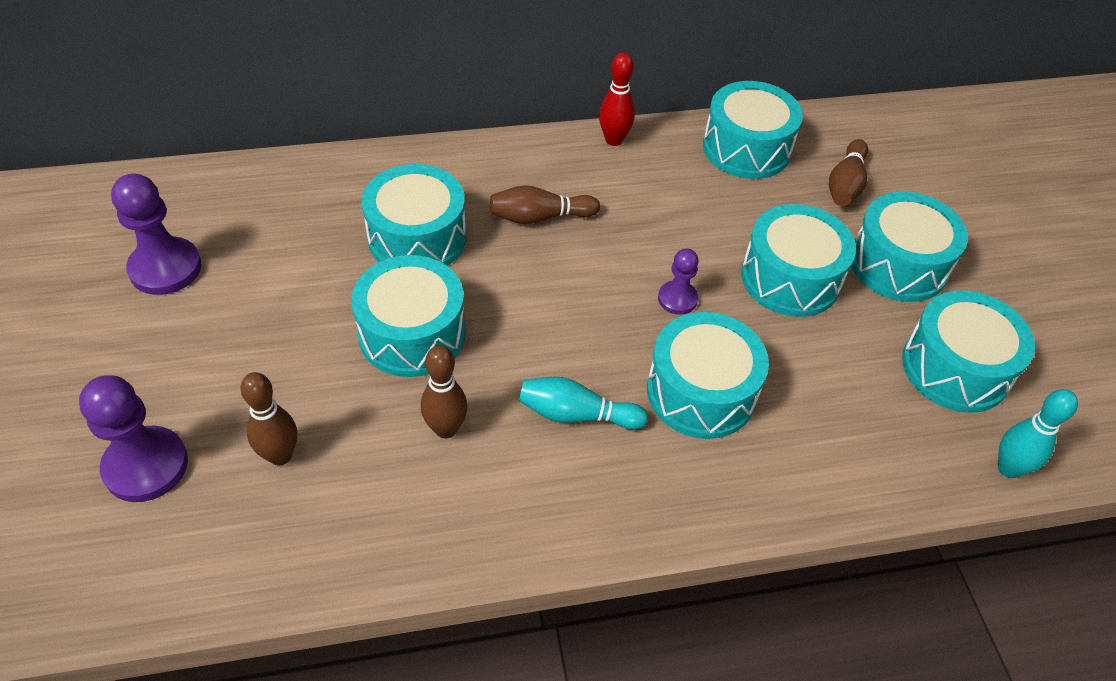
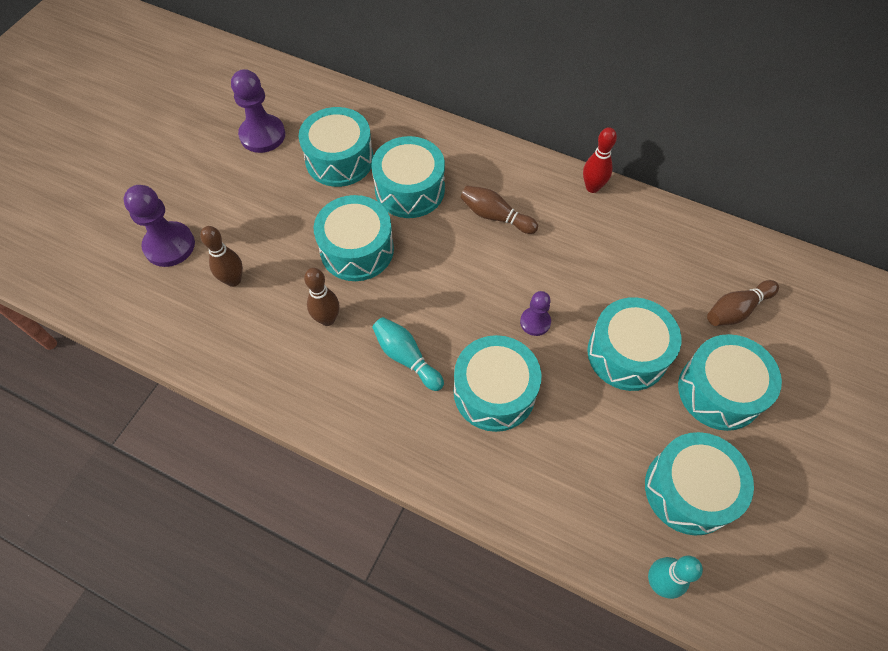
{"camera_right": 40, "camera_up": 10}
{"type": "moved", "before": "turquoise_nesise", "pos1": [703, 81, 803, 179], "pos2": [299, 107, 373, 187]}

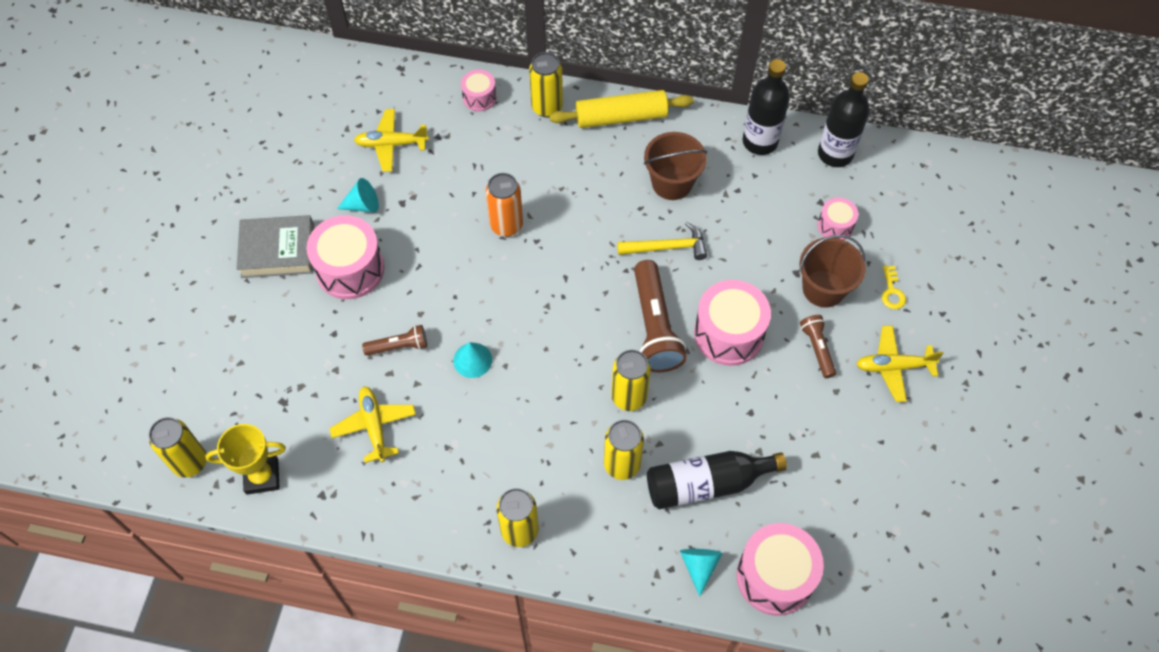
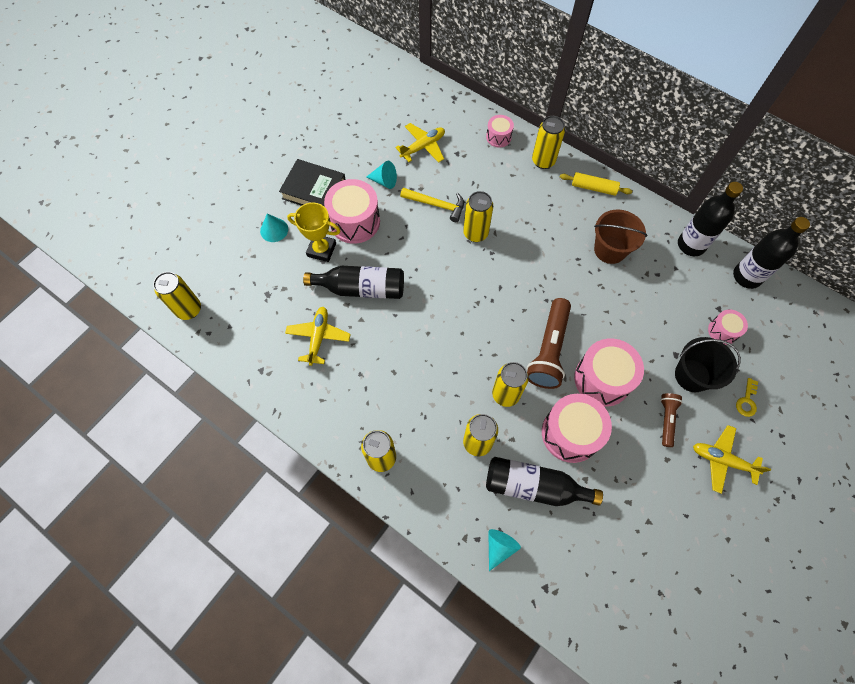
{"camera_right": 25, "camera_up": 5}
{"type": "moved", "before": "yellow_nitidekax", "pos1": [205, 424, 286, 495], "pos2": [287, 202, 340, 262]}
{"type": "moved", "before": "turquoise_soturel", "pos1": [453, 342, 492, 378], "pos2": [260, 214, 288, 242]}
{"type": "moved", "before": "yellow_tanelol", "pos1": [617, 222, 707, 260], "pos2": [400, 188, 464, 222]}
{"type": "moved", "before": "pink_nesise", "pos1": [736, 523, 824, 616], "pos2": [542, 394, 612, 463]}
{"type": "replaced", "before": "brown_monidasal", "after": "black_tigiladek", "pos1": [362, 325, 427, 355], "pos2": [303, 266, 404, 299]}
{"type": "recoloured", "before": "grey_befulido", "after": "black_befulido", "pos1": [236, 215, 314, 278], "pos2": [279, 159, 346, 207]}
{"type": "recoloured", "before": "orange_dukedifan", "after": "yellow_dukedifan", "pos1": [486, 173, 523, 237], "pos2": [463, 191, 493, 242]}
{"type": "recoloured", "before": "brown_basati", "after": "black_basati", "pos1": [799, 235, 866, 308], "pos2": [675, 337, 741, 392]}
{"type": "turned", "before": "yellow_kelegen", "pos1": [354, 109, 429, 172], "pos2": [395, 123, 445, 163], "turn": 120}
{"type": "resized", "before": "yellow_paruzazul", "pos1": [549, 90, 694, 128], "pos2": [560, 172, 632, 196], "scale": 0.64}

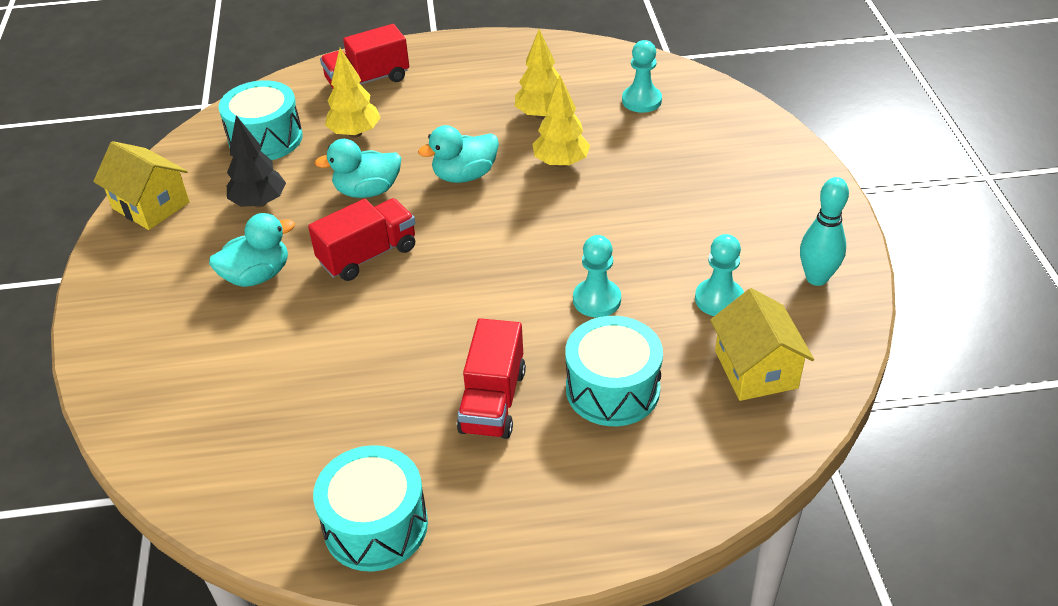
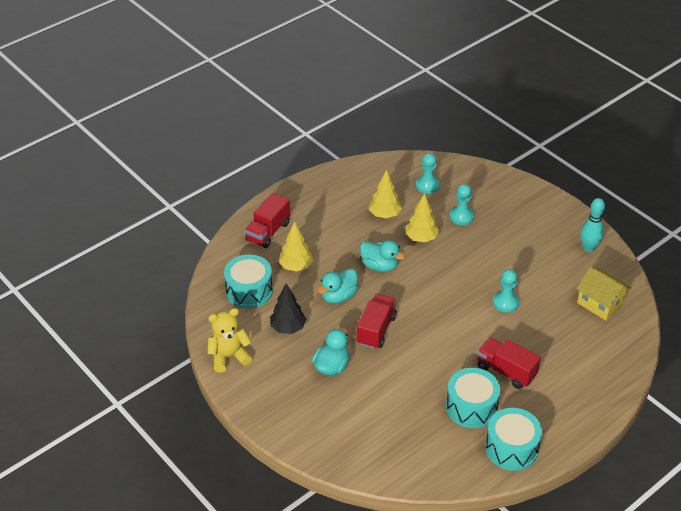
{"camera_right": -35, "camera_up": 0}
{"type": "moved", "before": "turquoise_nesise", "pos1": [565, 316, 663, 426], "pos2": [446, 368, 500, 428]}
{"type": "moved", "before": "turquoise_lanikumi", "pos1": [695, 234, 744, 316], "pos2": [450, 184, 474, 225]}
{"type": "replaced", "before": "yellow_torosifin", "after": "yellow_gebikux", "pos1": [93, 141, 190, 230], "pos2": [207, 308, 252, 372]}
{"type": "turned", "before": "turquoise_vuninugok", "pos1": [418, 125, 499, 183], "pos2": [360, 240, 405, 272], "turn": -90}
{"type": "turned", "before": "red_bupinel", "pos1": [457, 318, 526, 439], "pos2": [477, 337, 541, 389], "turn": 150}

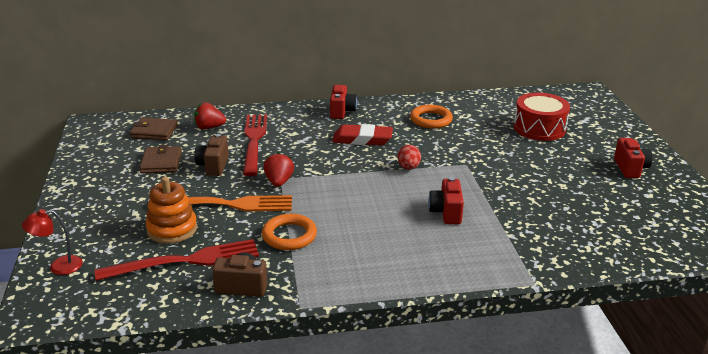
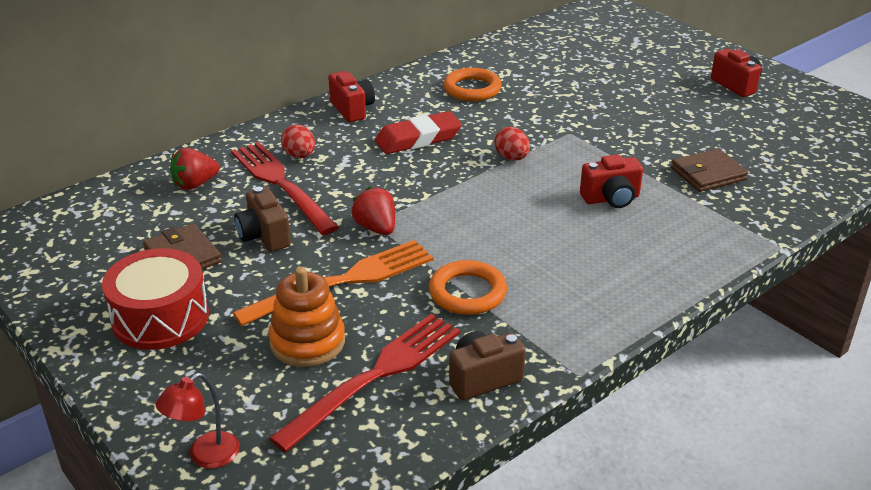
{"camera_right": -30, "camera_up": 5}
{"type": "added", "after": "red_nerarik", "pos2": [281, 124, 315, 158]}
{"type": "moved", "before": "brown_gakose", "pos1": [130, 117, 178, 140], "pos2": [671, 148, 748, 192]}
{"type": "moved", "before": "red_nesise", "pos1": [514, 93, 570, 141], "pos2": [102, 248, 209, 350]}
{"type": "turned", "before": "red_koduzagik", "pos1": [428, 177, 464, 224], "pos2": [580, 154, 643, 208], "turn": -75}

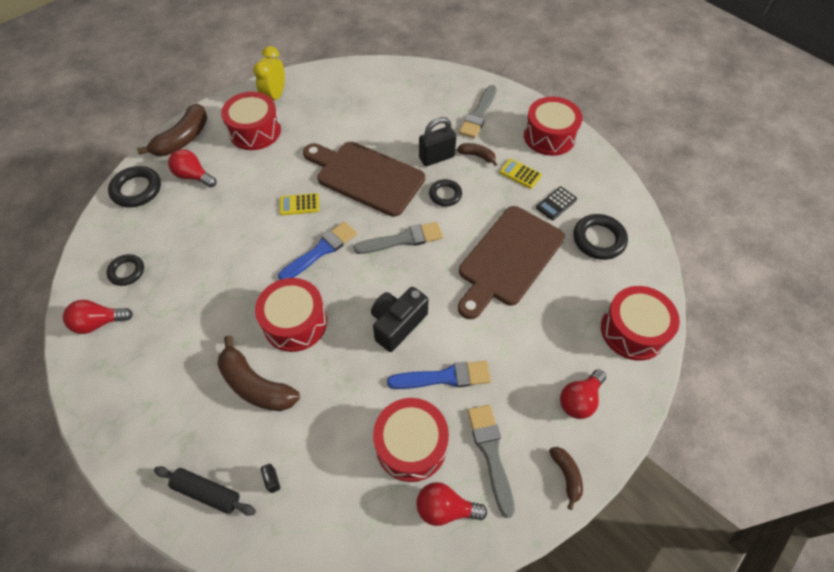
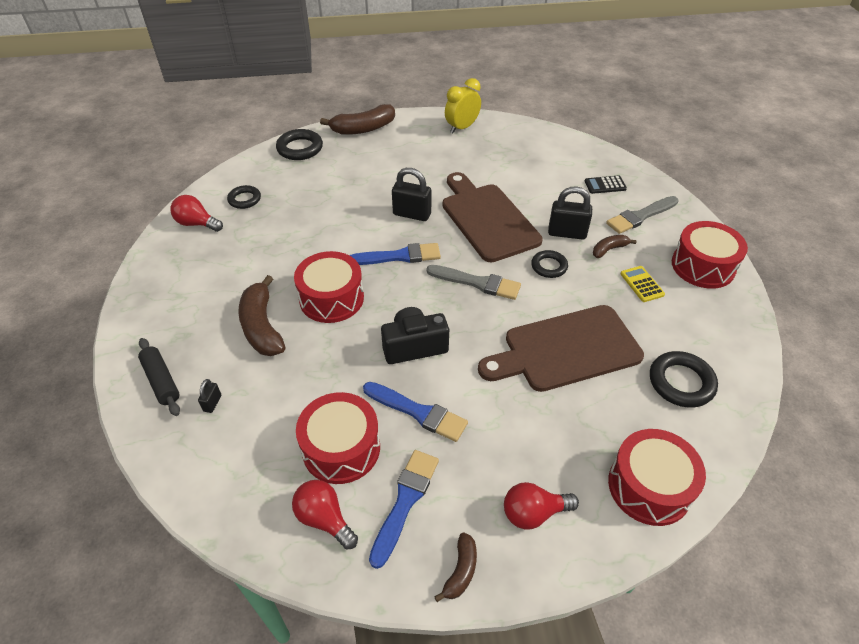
{"camera_right": 35, "camera_up": -10}
{"type": "removed", "before": "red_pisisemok", "pos1": [168, 149, 216, 187]}
{"type": "removed", "before": "red_nesise", "pos1": [221, 92, 281, 150]}
{"type": "moved", "before": "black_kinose", "pos1": [536, 187, 577, 220], "pos2": [585, 175, 627, 194]}
{"type": "replaced", "before": "yellow_kinose", "after": "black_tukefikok", "pos1": [280, 193, 319, 215], "pos2": [392, 168, 431, 221]}
{"type": "recoloured", "before": "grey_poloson", "after": "blue_poloson", "pos1": [467, 405, 515, 518], "pos2": [369, 450, 439, 569]}
{"type": "turned", "before": "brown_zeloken", "pos1": [457, 143, 497, 166], "pos2": [593, 235, 637, 258], "turn": -90}

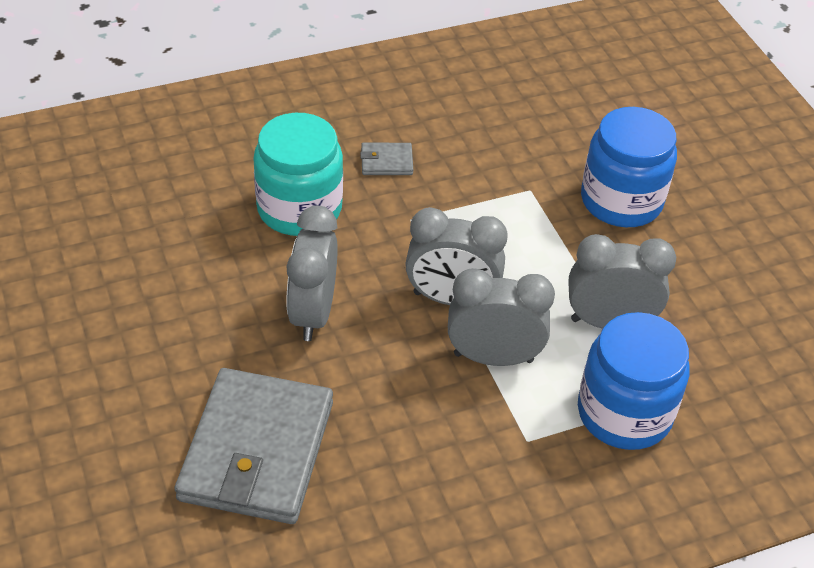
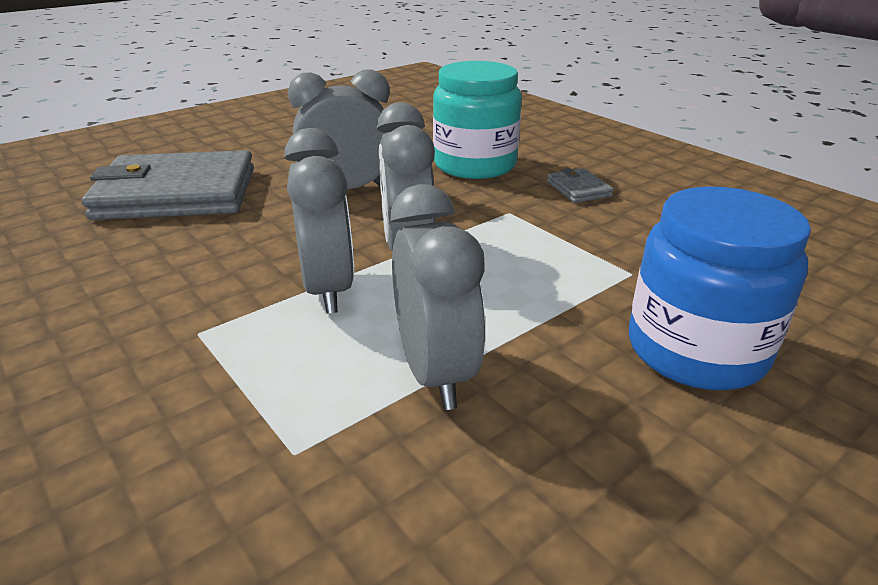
{"camera_right": 75, "camera_up": -15}
{"type": "removed", "before": "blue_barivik", "pos1": [578, 312, 689, 450]}

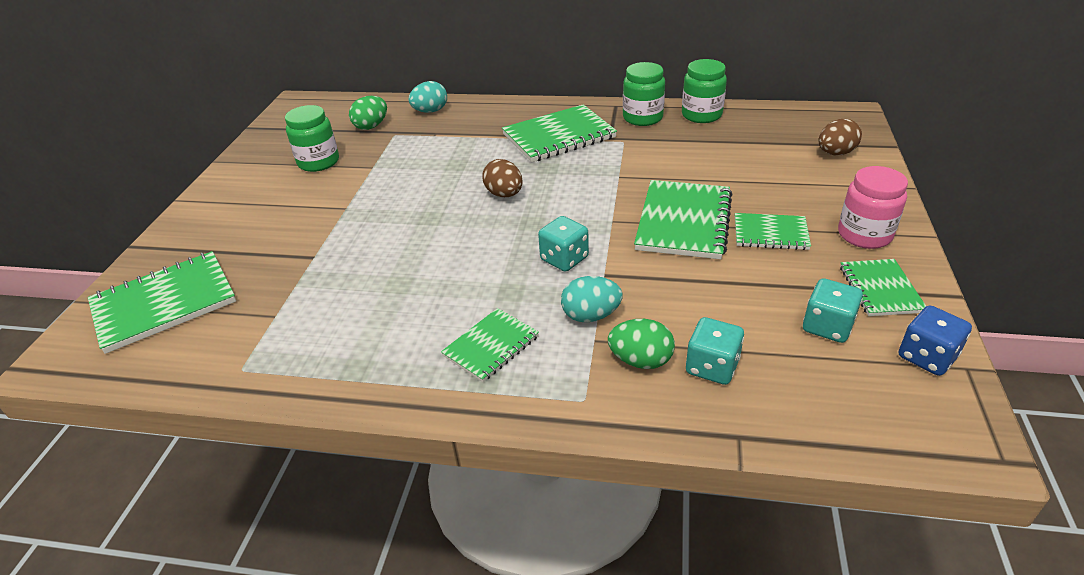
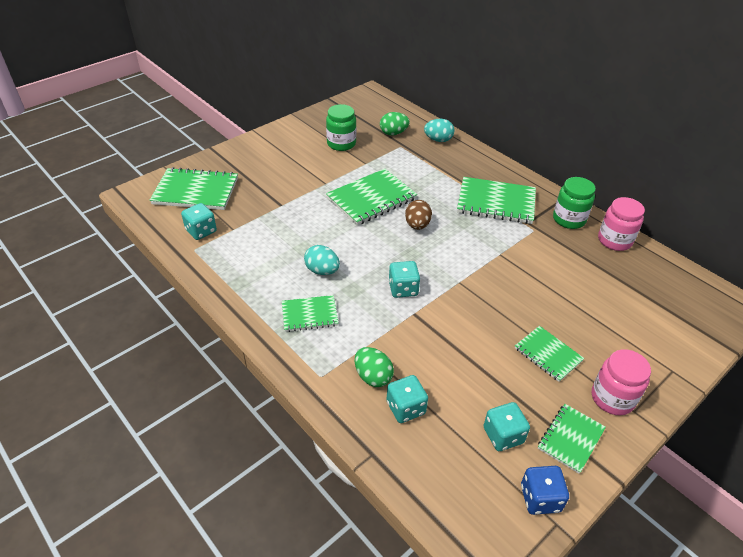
{"camera_right": 35, "camera_up": 5}
{"type": "removed", "before": "brown_nerarik", "pos1": [819, 119, 862, 155]}
{"type": "added", "after": "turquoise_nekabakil", "pos2": [181, 203, 217, 240]}
{"type": "moved", "before": "turquoise_nerarik", "pos1": [561, 276, 622, 322], "pos2": [304, 245, 340, 275]}
{"type": "moved", "before": "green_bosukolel", "pos1": [634, 180, 732, 259], "pos2": [326, 169, 417, 226]}
{"type": "recoloured", "before": "green_barivik", "after": "pink_barivik", "pos1": [682, 59, 727, 123], "pos2": [598, 197, 645, 251]}

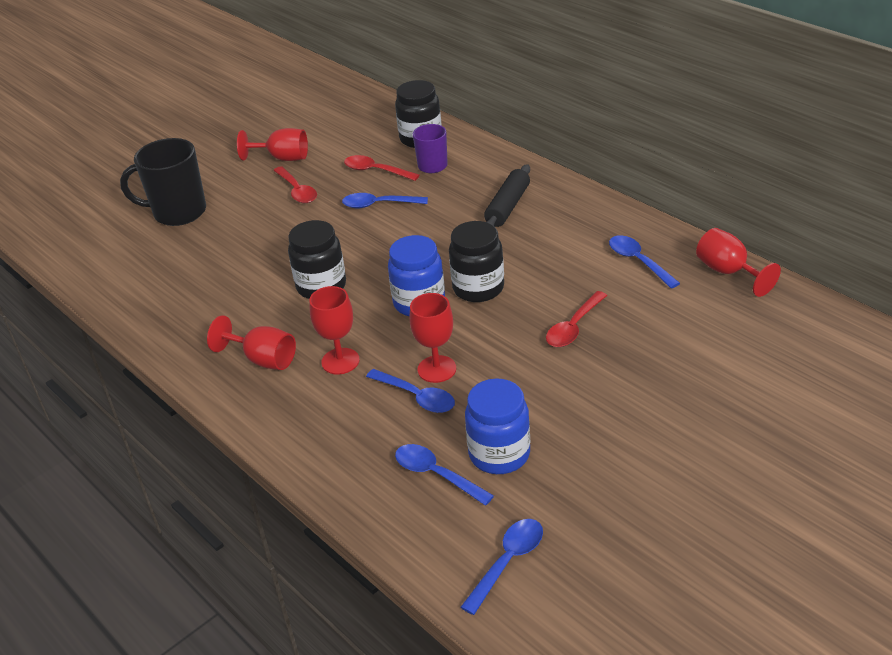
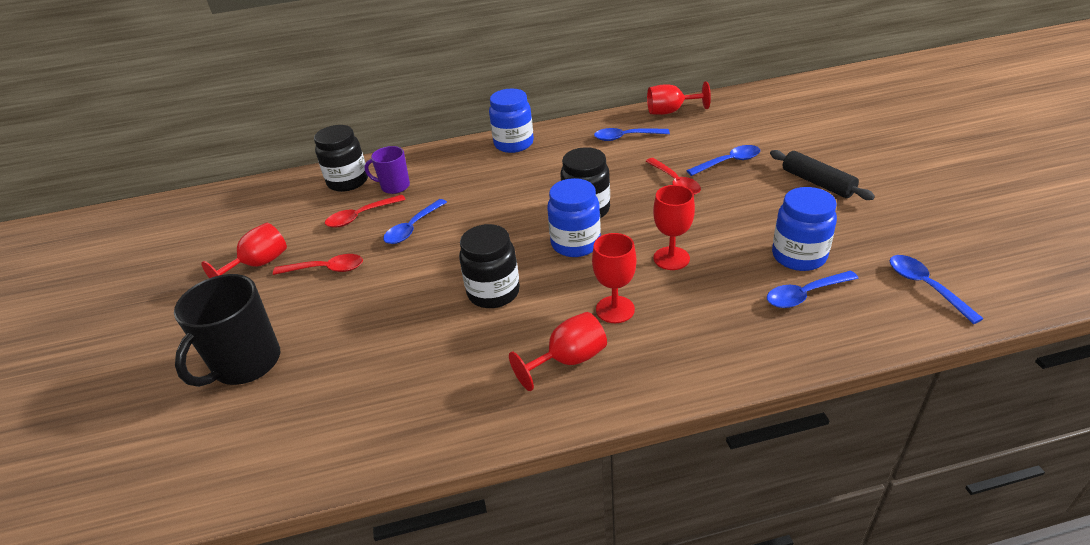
{"camera_right": -60, "camera_up": 0}
{"type": "added", "after": "blue_barivik", "pos2": [489, 88, 534, 153]}
{"type": "moved", "before": "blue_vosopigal", "pos1": [366, 369, 455, 413], "pos2": [686, 145, 760, 176]}
{"type": "moved", "before": "black_paruzazul", "pos1": [484, 164, 530, 227], "pos2": [770, 150, 875, 200]}

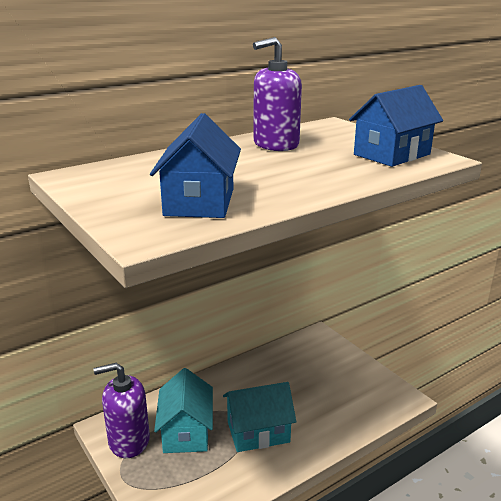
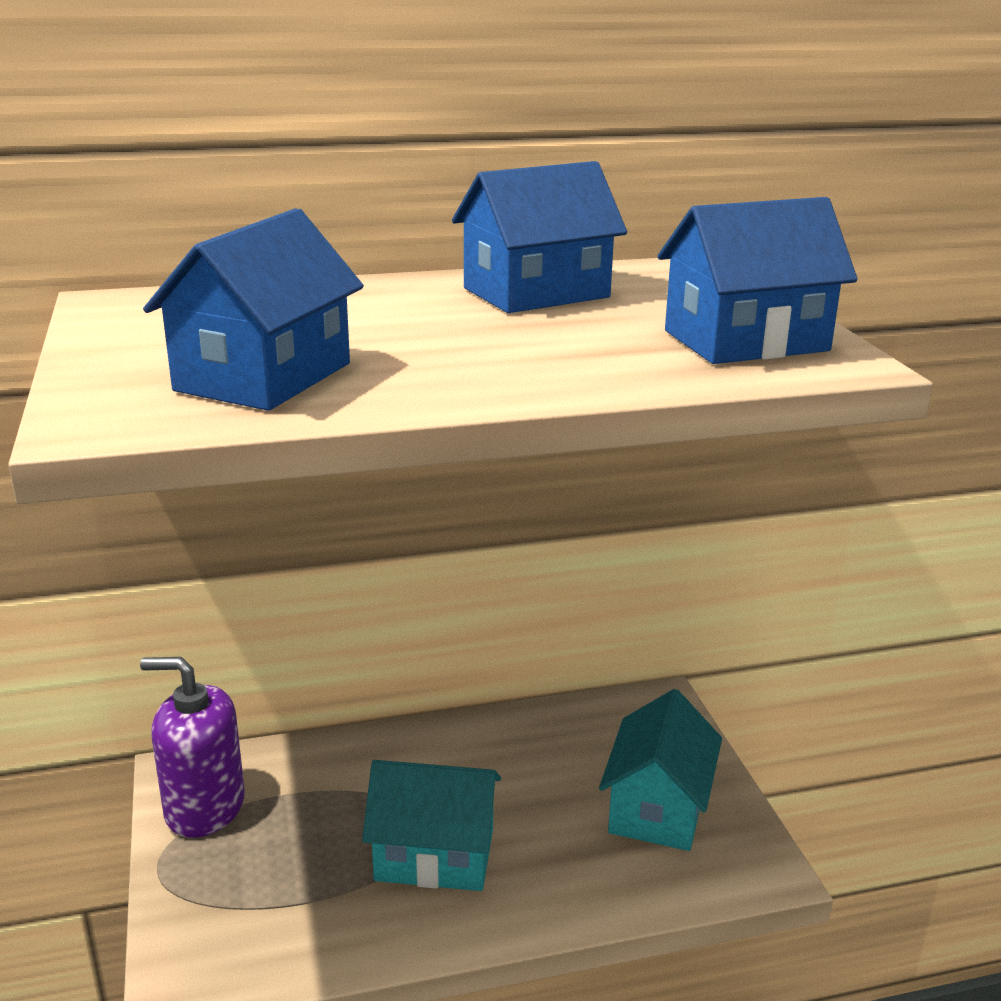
{"camera_right": 20, "camera_up": 0}
{"type": "moved", "before": "turquoise_torosifin", "pos1": [154, 368, 213, 453], "pos2": [599, 689, 722, 851]}
{"type": "replaced", "before": "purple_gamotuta", "after": "blue_torosifin", "pos1": [253, 37, 302, 151], "pos2": [452, 161, 627, 313]}

